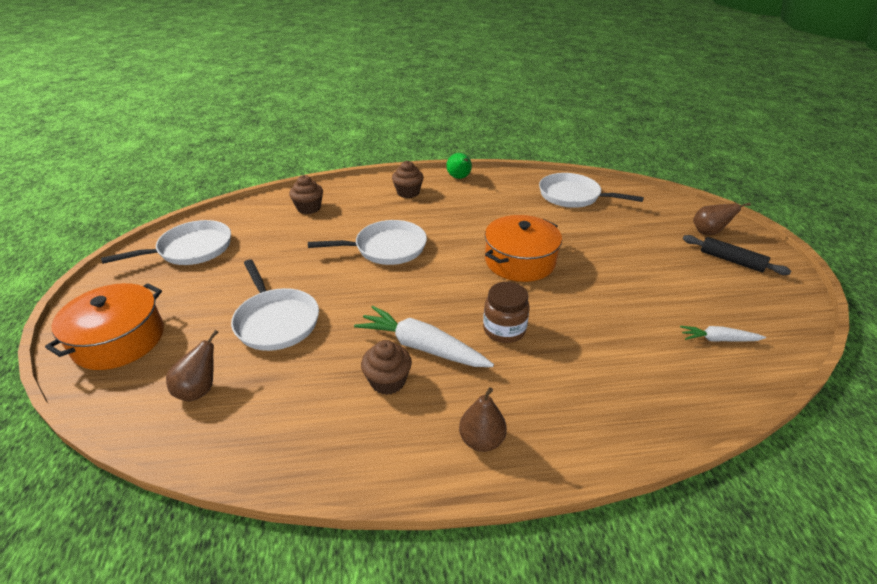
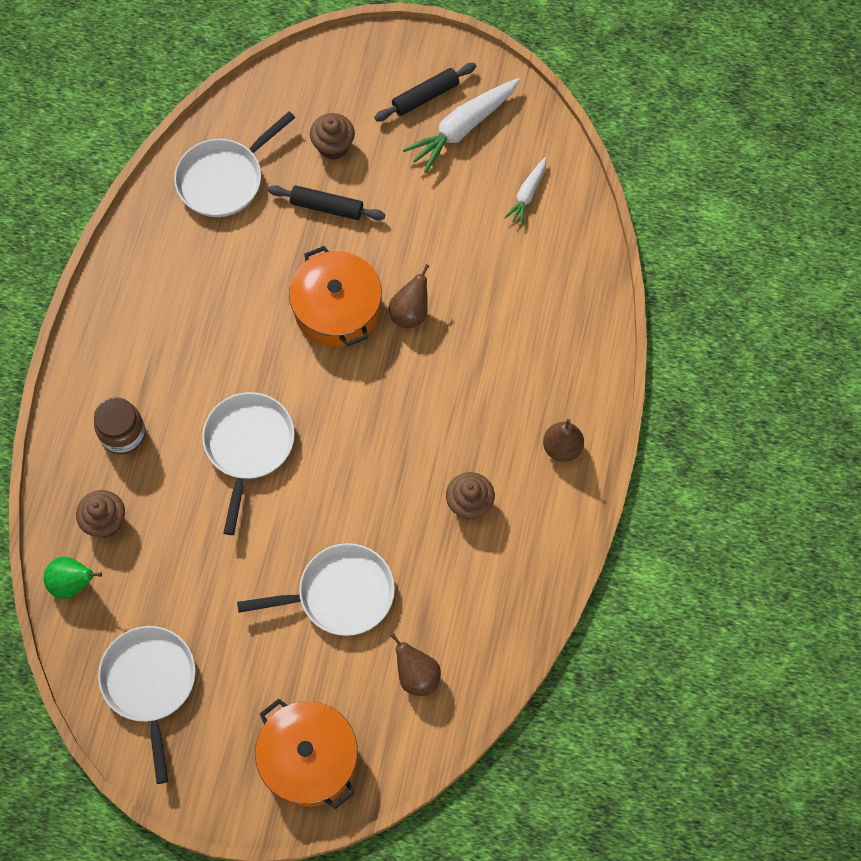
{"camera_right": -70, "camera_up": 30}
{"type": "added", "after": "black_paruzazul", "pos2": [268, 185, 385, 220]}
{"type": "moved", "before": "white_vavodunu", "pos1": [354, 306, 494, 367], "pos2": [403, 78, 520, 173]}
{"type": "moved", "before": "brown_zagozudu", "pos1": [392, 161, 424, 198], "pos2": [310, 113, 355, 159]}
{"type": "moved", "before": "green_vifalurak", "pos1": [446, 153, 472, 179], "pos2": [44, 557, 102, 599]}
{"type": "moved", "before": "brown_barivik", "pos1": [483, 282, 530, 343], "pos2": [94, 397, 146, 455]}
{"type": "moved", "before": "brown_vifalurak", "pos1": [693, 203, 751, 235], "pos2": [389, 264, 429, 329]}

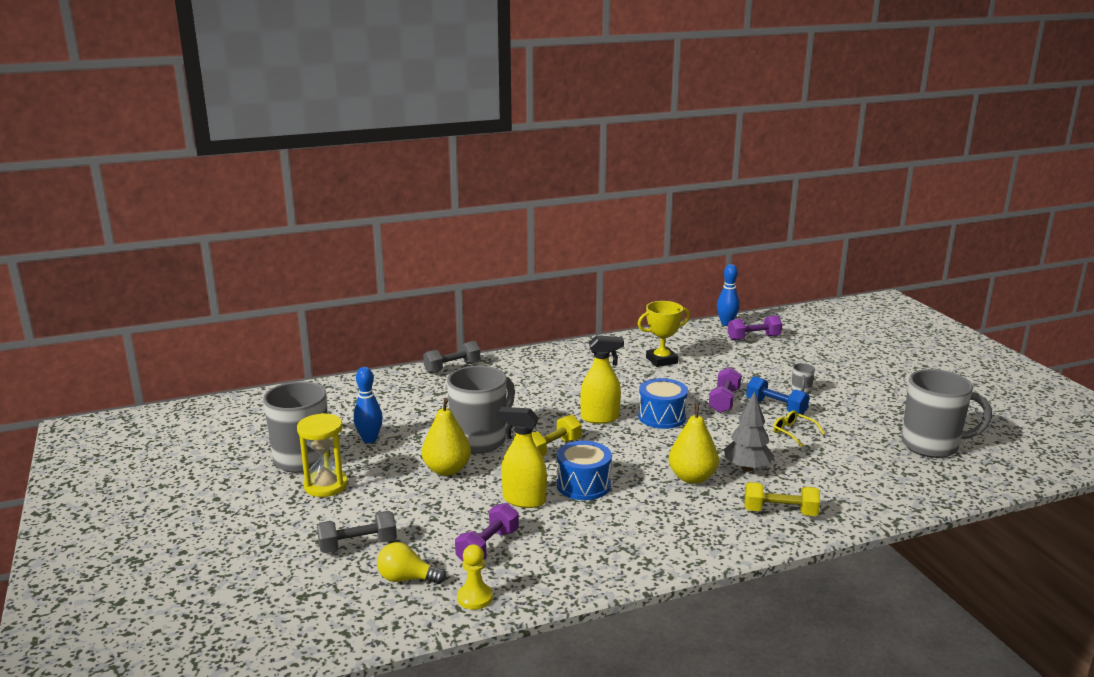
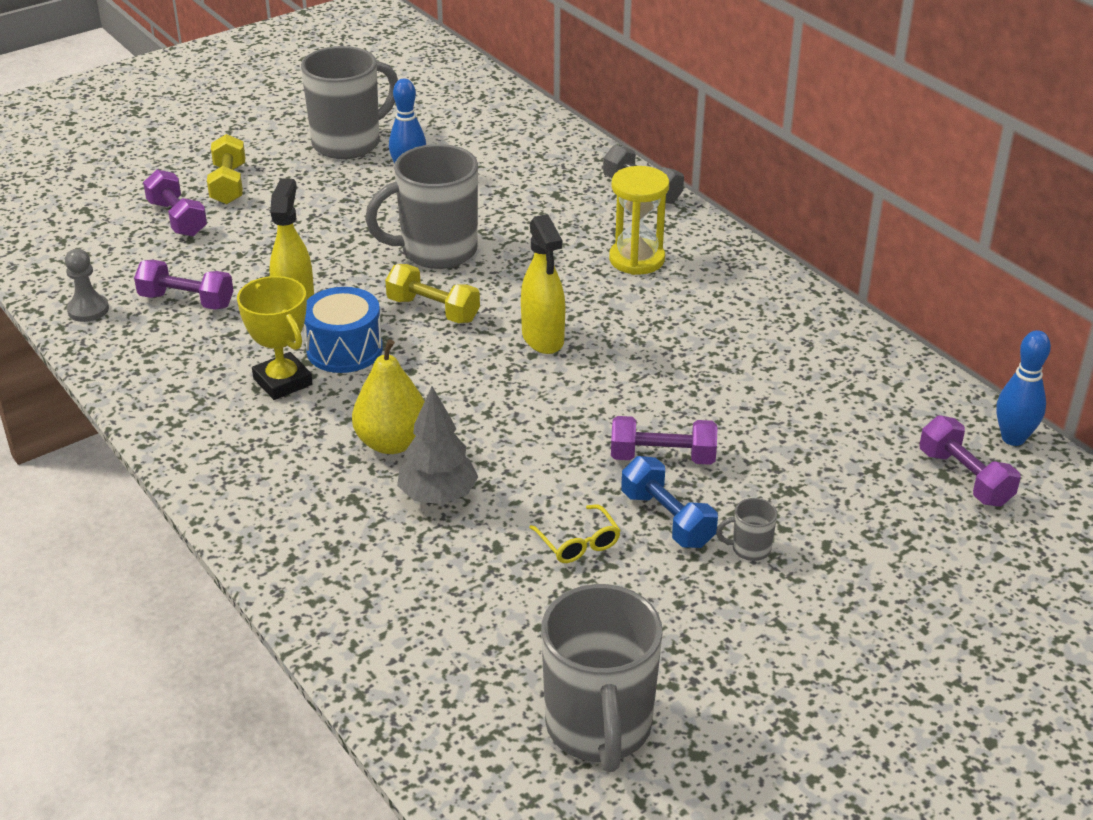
{"camera_right": 75, "camera_up": 15}
{"type": "removed", "before": "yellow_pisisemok", "pos1": [377, 542, 446, 584]}
{"type": "removed", "before": "yellow_vifalurak", "pos1": [422, 398, 471, 476]}
{"type": "removed", "before": "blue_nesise", "pos1": [638, 378, 688, 429]}
{"type": "moved", "before": "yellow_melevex", "pos1": [297, 413, 348, 497], "pos2": [609, 166, 669, 275]}
{"type": "moved", "before": "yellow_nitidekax", "pos1": [638, 301, 690, 367], "pos2": [237, 276, 313, 400]}
{"type": "moved", "before": "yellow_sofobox", "pos1": [745, 482, 820, 516], "pos2": [207, 134, 246, 204]}
{"type": "recoloured", "before": "grey_sofobox", "after": "purple_sofobox", "pos1": [317, 511, 397, 553], "pos2": [143, 169, 207, 237]}
{"type": "recoloured", "before": "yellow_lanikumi", "after": "grey_lanikumi", "pos1": [457, 544, 493, 610], "pos2": [65, 249, 109, 322]}
{"type": "turned", "before": "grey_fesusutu", "pos1": [447, 365, 515, 454], "pos2": [365, 144, 478, 269], "turn": 135}
{"type": "turned", "before": "blue_sofobox", "pos1": [746, 376, 809, 415], "pos2": [621, 456, 718, 548], "turn": -60}
{"type": "turned", "before": "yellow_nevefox", "pos1": [773, 410, 825, 447], "pos2": [529, 505, 621, 563], "turn": 120}

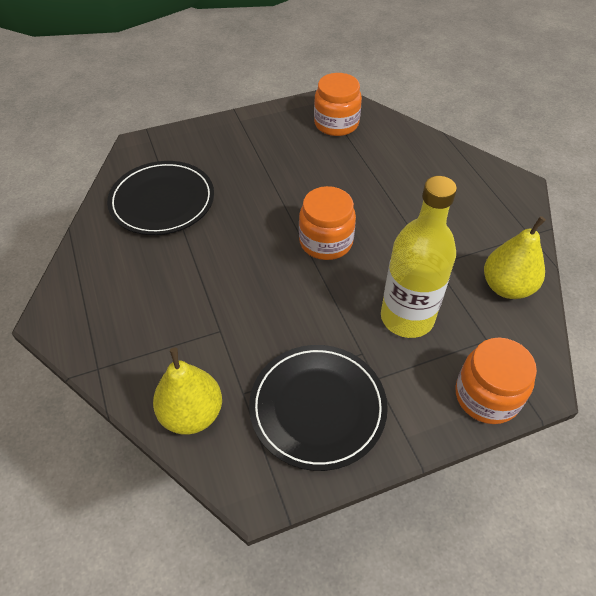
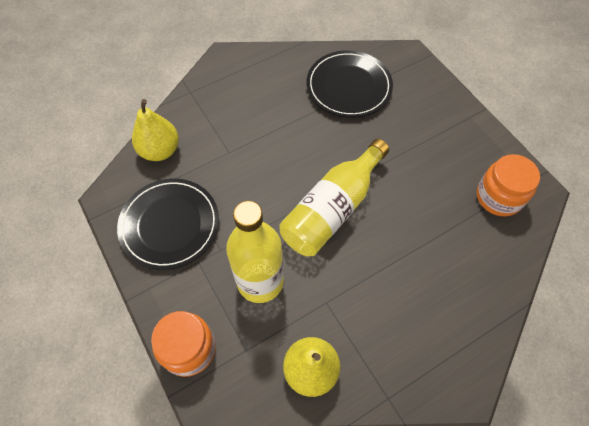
{"camera_right": 80, "camera_up": 10}
{"type": "replaced", "before": "orange_barivik", "after": "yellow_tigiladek", "pos1": [299, 186, 356, 260], "pos2": [279, 139, 389, 256]}

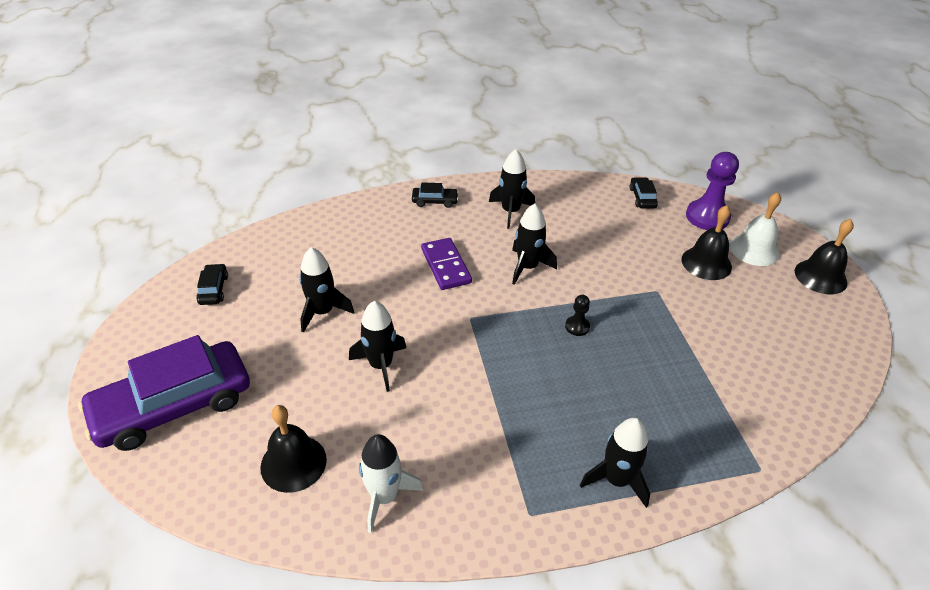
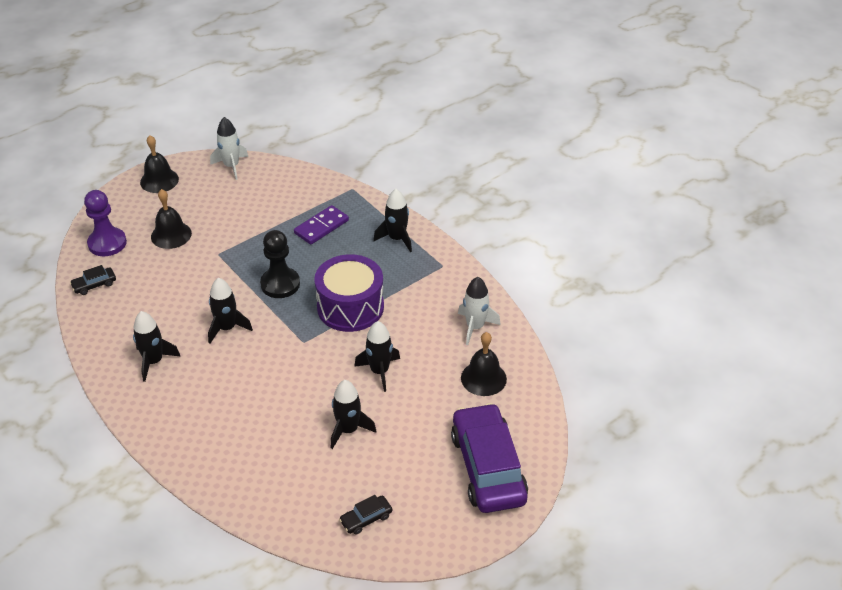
{"camera_right": -115, "camera_up": 0}
{"type": "removed", "before": "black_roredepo", "pos1": [412, 182, 459, 208]}
{"type": "removed", "before": "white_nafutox", "pos1": [730, 192, 781, 266]}
{"type": "added", "after": "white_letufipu", "pos2": [210, 117, 248, 180]}
{"type": "added", "after": "purple_nesise", "pos2": [314, 254, 384, 332]}
{"type": "moved", "before": "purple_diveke", "pos1": [421, 238, 472, 290], "pos2": [294, 205, 349, 245]}
{"type": "turned", "before": "purple_roredepo", "pos1": [78, 335, 250, 451], "pos2": [451, 403, 528, 513], "turn": -135}
{"type": "resized", "before": "black_lanikumi", "pos1": [565, 295, 590, 336], "pos2": [260, 230, 300, 298], "scale": 2.07}

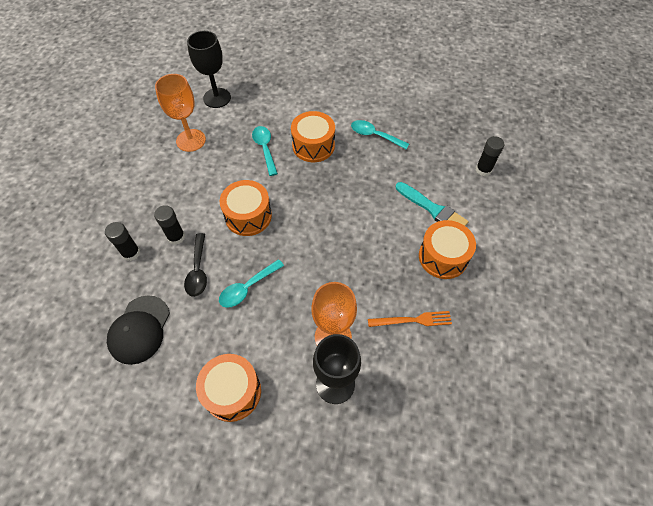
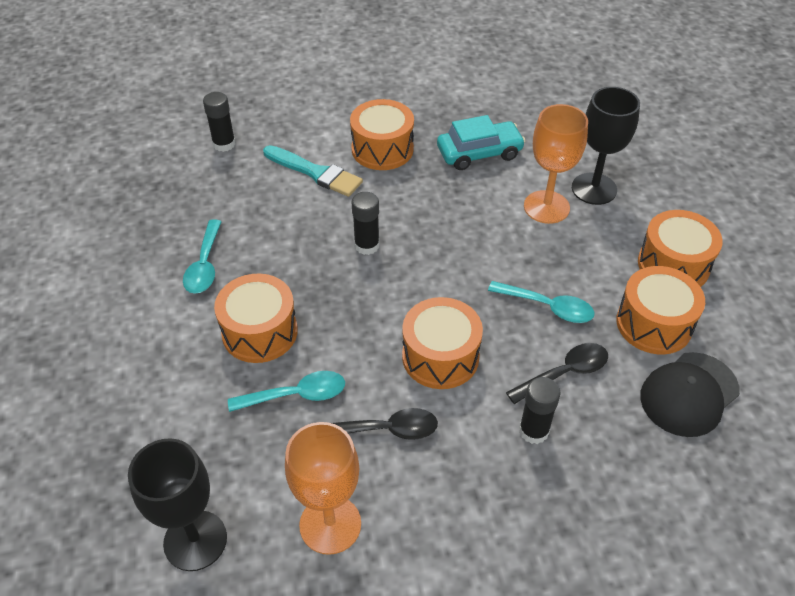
{"camera_right": -115, "camera_up": -10}
{"type": "added", "after": "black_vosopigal", "pos2": [332, 408, 438, 440]}
{"type": "added", "after": "orange_nesise", "pos2": [616, 266, 705, 354]}
{"type": "moved", "before": "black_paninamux", "pos1": [105, 222, 141, 261], "pos2": [352, 192, 380, 255]}
{"type": "replaced", "before": "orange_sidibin", "after": "turquoise_roredepo", "pos1": [368, 311, 452, 327], "pos2": [437, 115, 525, 170]}
{"type": "turned", "before": "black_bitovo", "pos1": [107, 296, 170, 365], "pos2": [640, 352, 740, 437], "turn": 150}
{"type": "turned", "before": "turquoise_vosopigal", "pos1": [252, 126, 278, 176], "pos2": [228, 371, 345, 412], "turn": -150}
{"type": "turned", "before": "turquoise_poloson", "pos1": [396, 182, 468, 226], "pos2": [263, 145, 363, 197], "turn": 105}

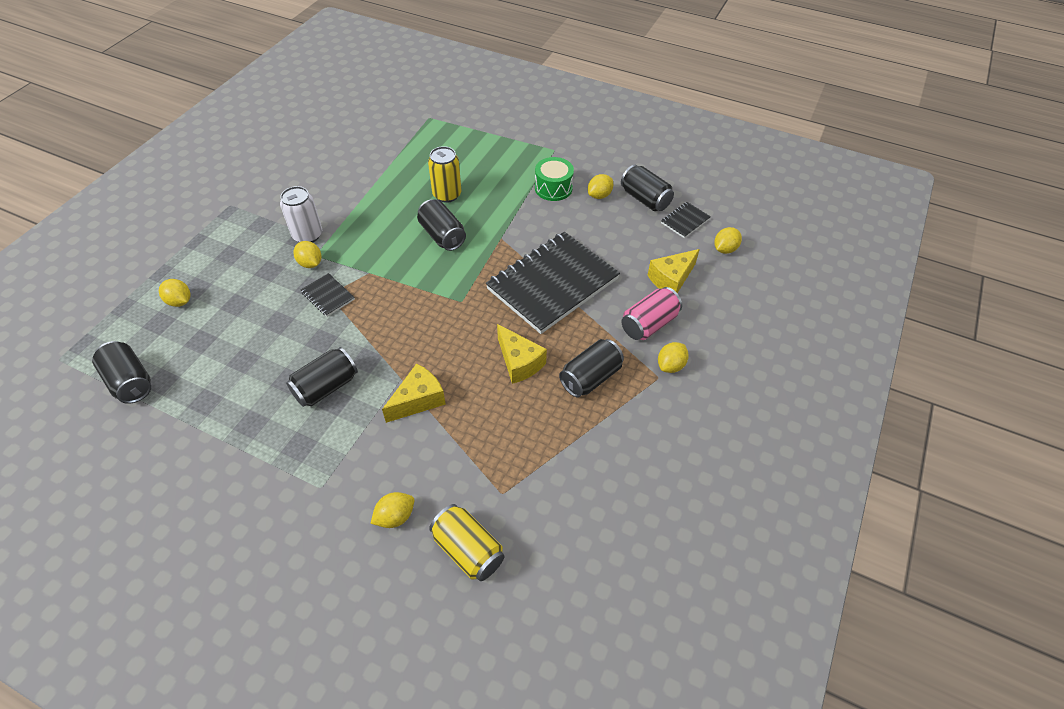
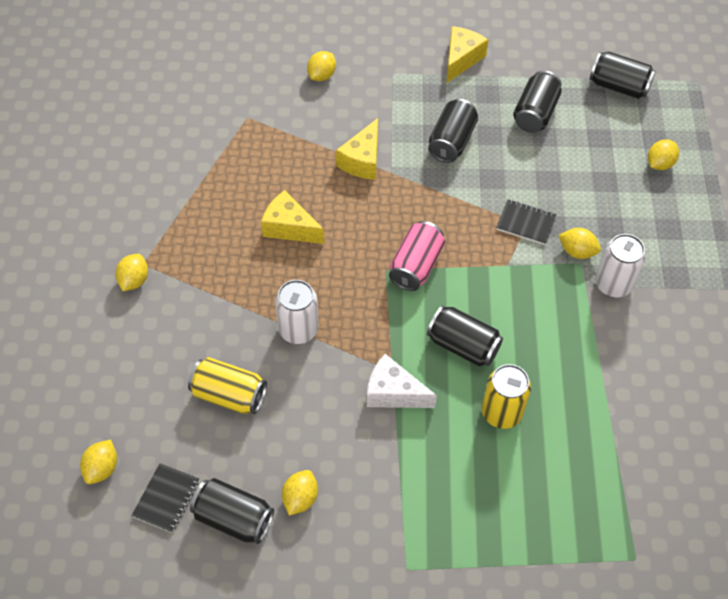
{"camera_right": 155, "camera_up": 5}
{"type": "removed", "before": "green_nesise", "pos1": [535, 157, 574, 201]}
{"type": "added", "after": "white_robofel", "pos2": [367, 354, 437, 408]}
{"type": "moved", "before": "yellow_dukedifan", "pos1": [429, 504, 505, 581], "pos2": [188, 357, 267, 414]}
{"type": "moved", "before": "black_dukedifan", "pos1": [559, 339, 624, 398], "pos2": [513, 70, 562, 133]}
{"type": "moved", "before": "pink_dukedifan", "pos1": [621, 287, 682, 340], "pos2": [389, 221, 445, 291]}
{"type": "moved", "before": "yellow_robofel", "pos1": [648, 249, 700, 293], "pos2": [446, 26, 488, 83]}
{"type": "replaced", "before": "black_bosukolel", "after": "white_dukedifan", "pos1": [486, 232, 620, 334], "pos2": [275, 280, 318, 344]}
{"type": "turned", "before": "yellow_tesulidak", "pos1": [159, 279, 191, 307], "pos2": [648, 139, 679, 170], "turn": -60}

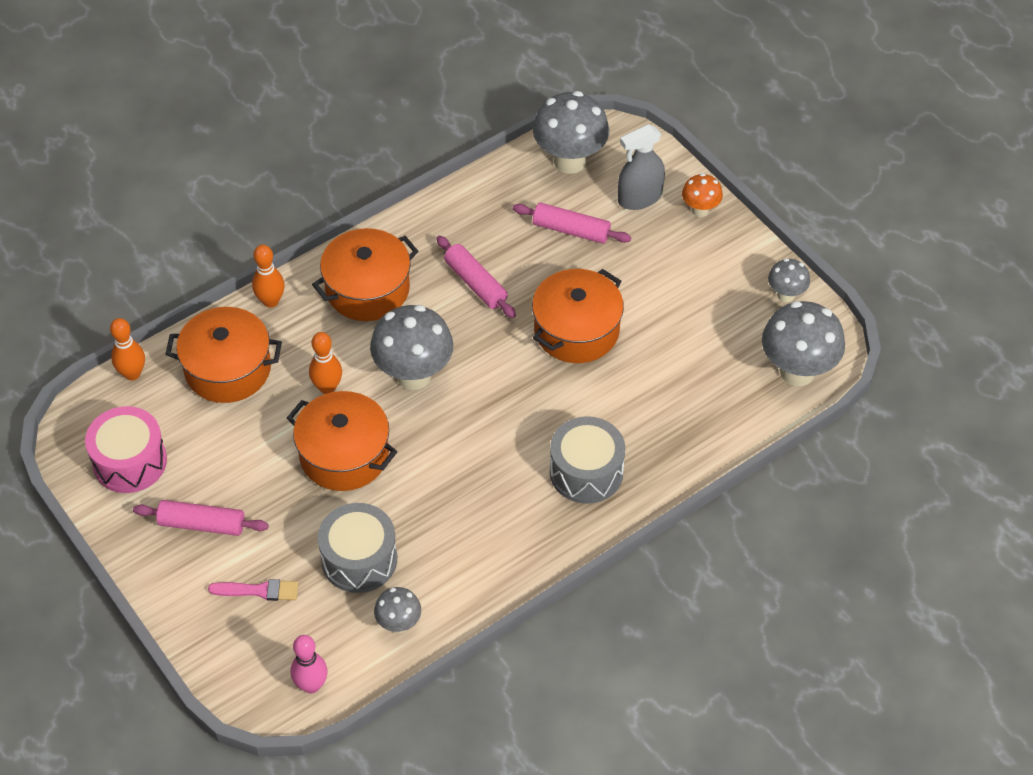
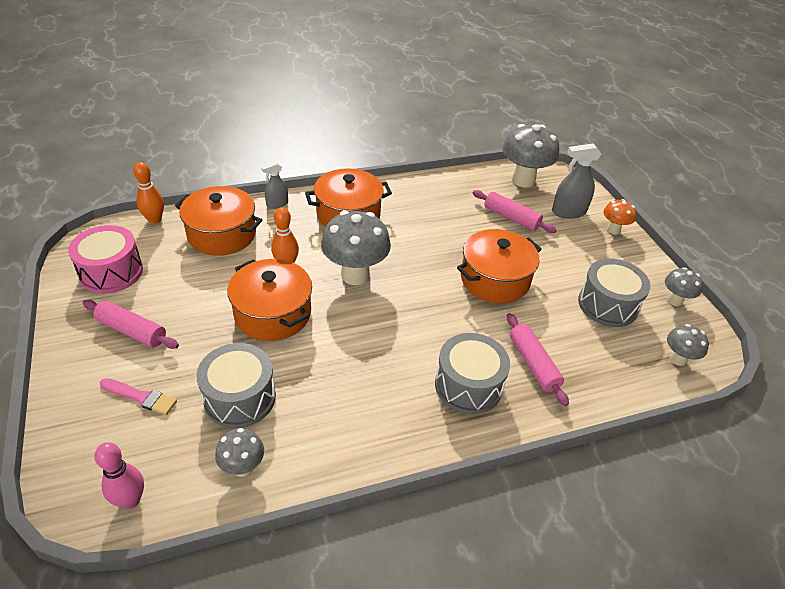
{"camera_right": 15, "camera_up": -10}
{"type": "added", "after": "grey_nesise", "pos2": [578, 259, 651, 327]}
{"type": "moved", "before": "pink_paruzazul", "pos1": [436, 236, 516, 318], "pos2": [507, 313, 569, 406]}
{"type": "replaced", "before": "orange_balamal", "after": "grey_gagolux", "pos1": [252, 245, 285, 308], "pos2": [261, 162, 288, 209]}
{"type": "resized", "before": "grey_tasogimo", "pos1": [762, 301, 845, 386], "pos2": [667, 324, 709, 366], "scale": 0.53}

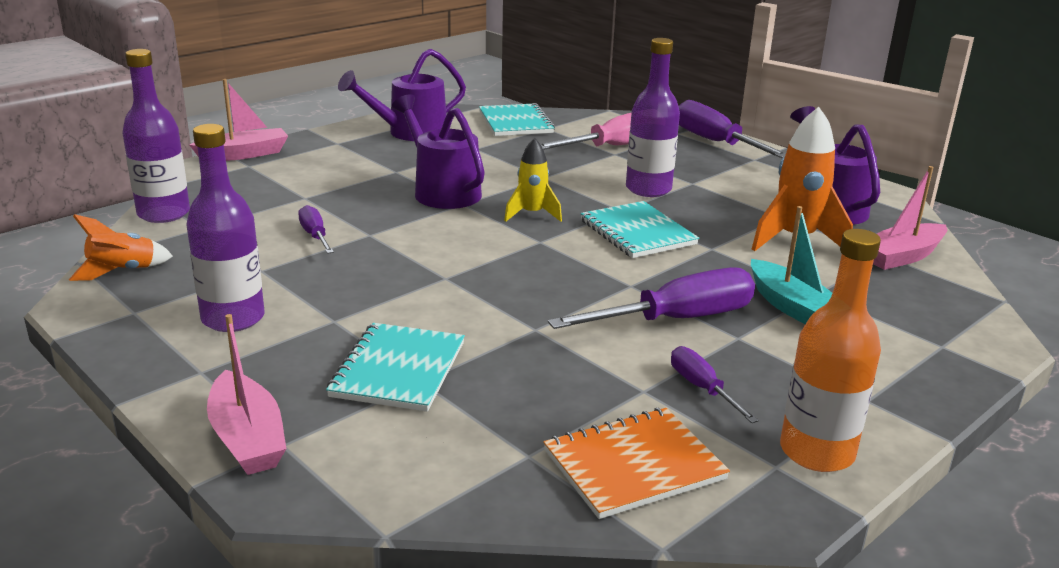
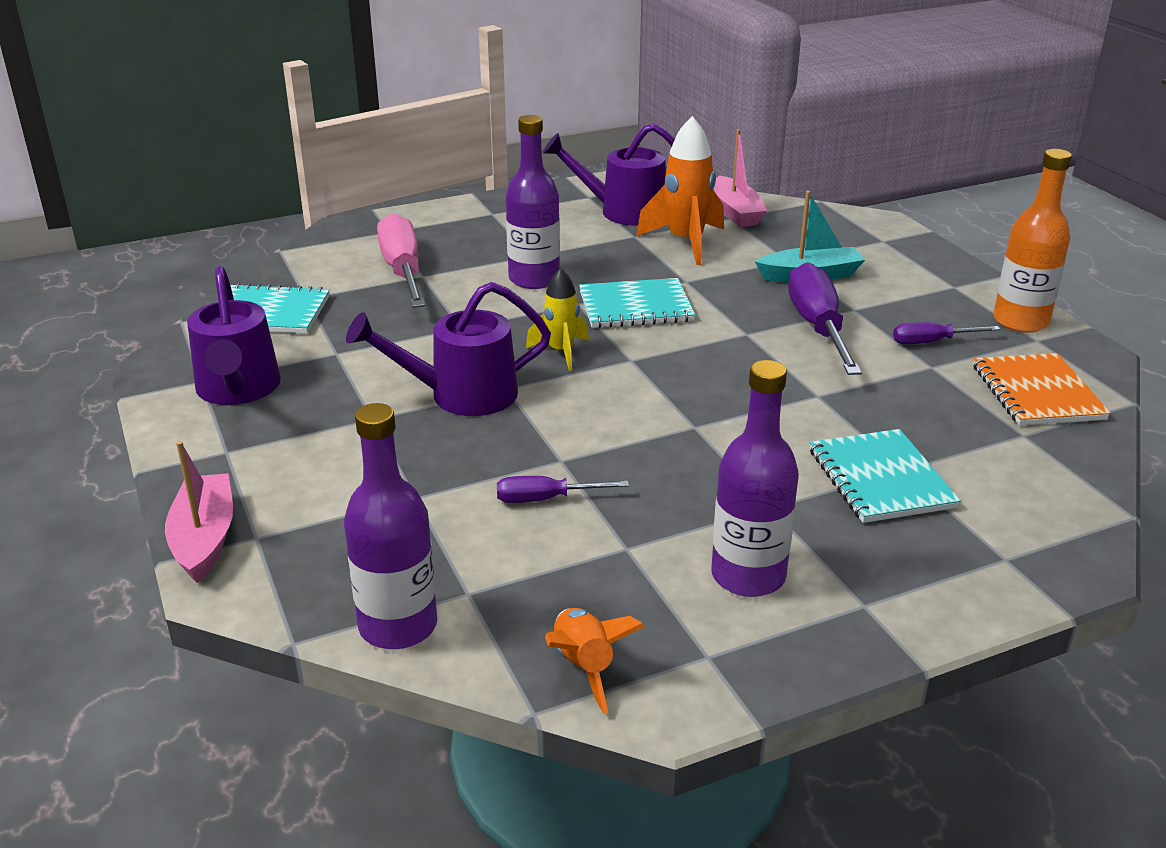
{"camera_right": -70, "camera_up": 5}
{"type": "removed", "before": "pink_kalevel", "pos1": [207, 314, 286, 475]}
{"type": "removed", "before": "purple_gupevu", "pos1": [678, 100, 786, 158]}
{"type": "turned", "before": "turquoise_bosukolel", "pos1": [326, 323, 465, 412], "pos2": [810, 429, 961, 523], "turn": 45}

